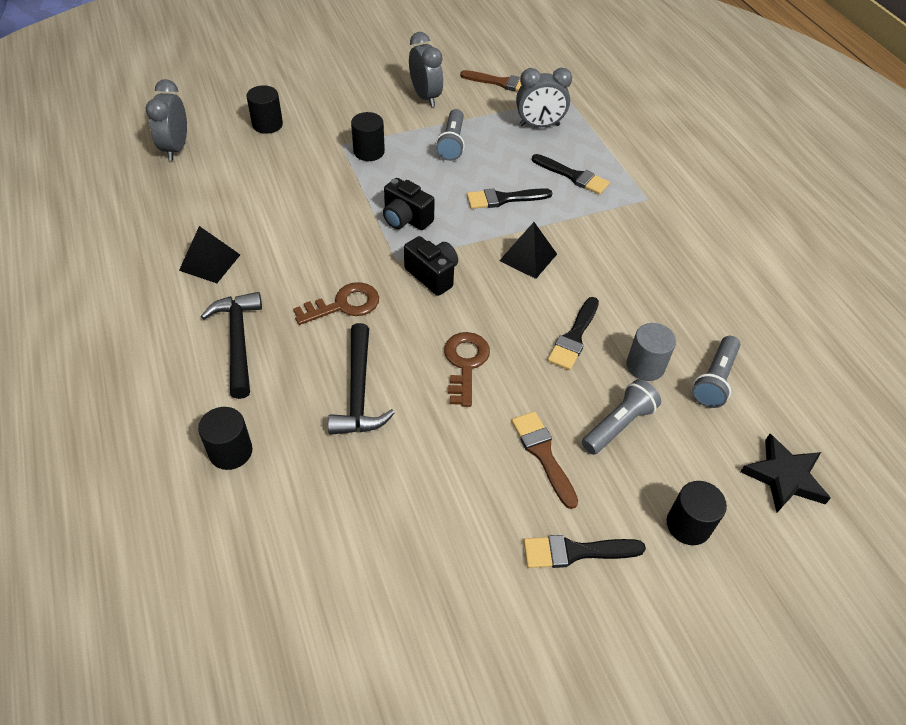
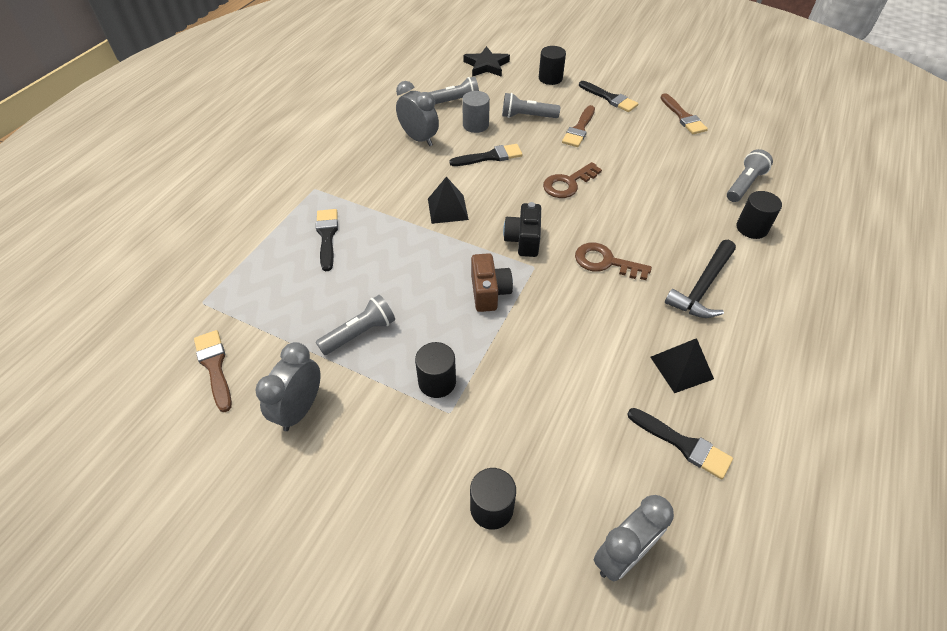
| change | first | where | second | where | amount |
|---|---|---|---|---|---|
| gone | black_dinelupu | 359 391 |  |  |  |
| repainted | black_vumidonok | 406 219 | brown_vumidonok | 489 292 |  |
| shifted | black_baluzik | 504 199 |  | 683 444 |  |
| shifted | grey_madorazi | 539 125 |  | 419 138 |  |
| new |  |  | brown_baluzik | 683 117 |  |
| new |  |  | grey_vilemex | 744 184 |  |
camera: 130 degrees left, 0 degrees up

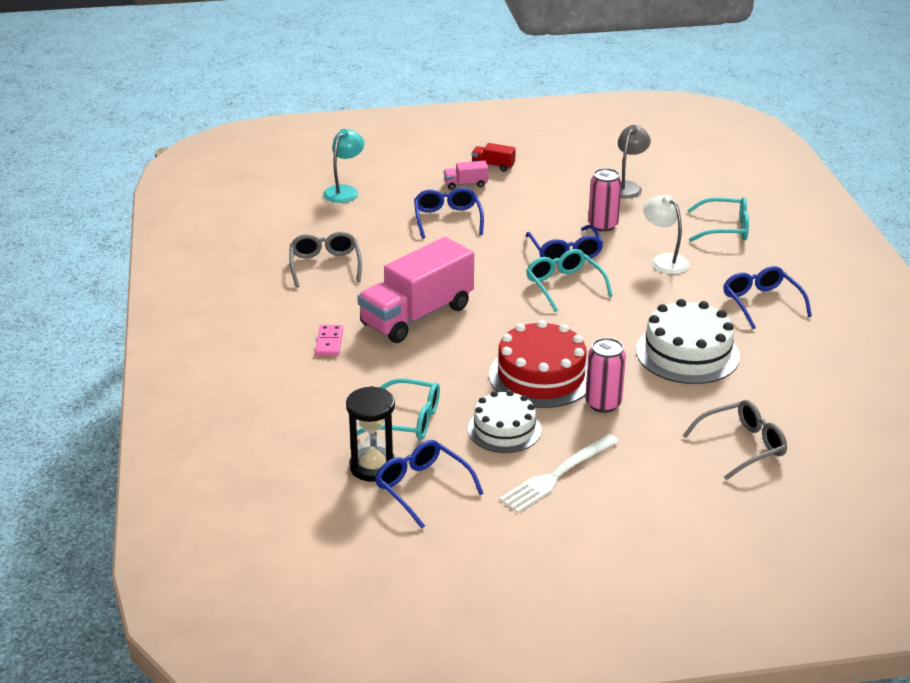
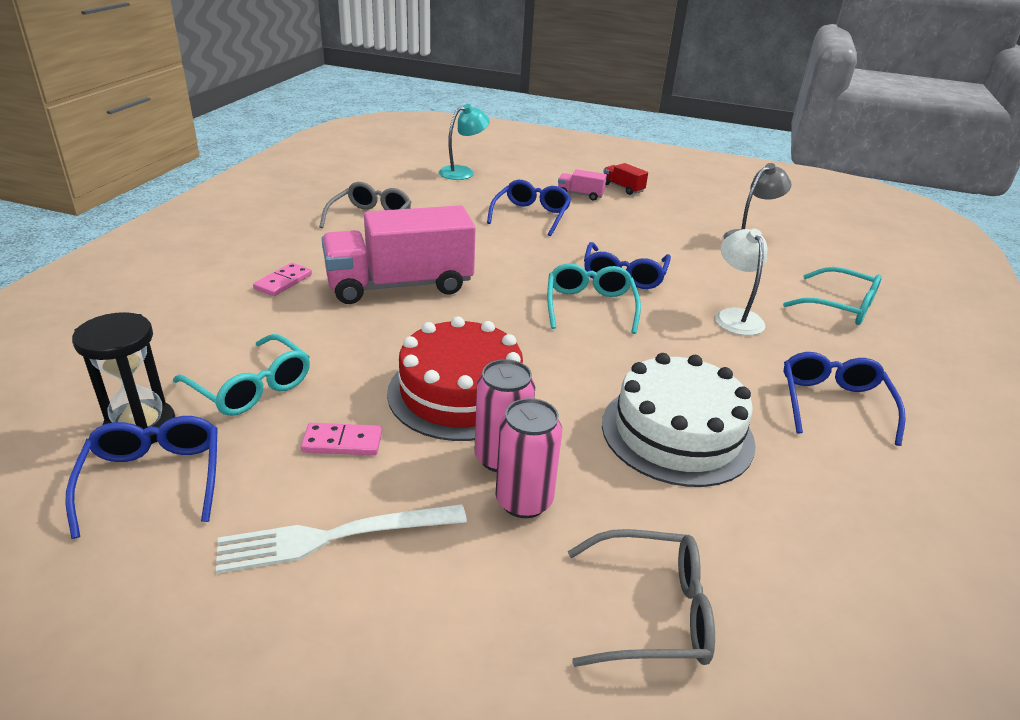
| change | first | where | second | where | amount |
|---|---|---|---|---|---|
| swapped | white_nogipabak | 504 429 | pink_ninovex | 342 442 |  |
| shifted | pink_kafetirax | 603 225 |  | 524 501 |  |
camera: 25 degrees right, 0 degrees up

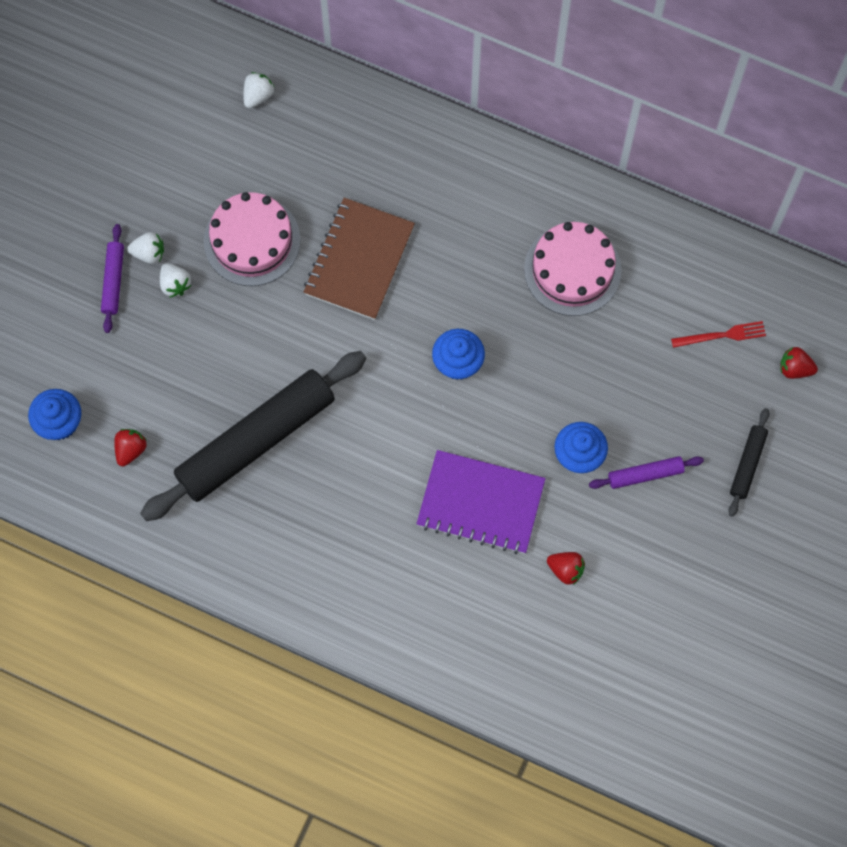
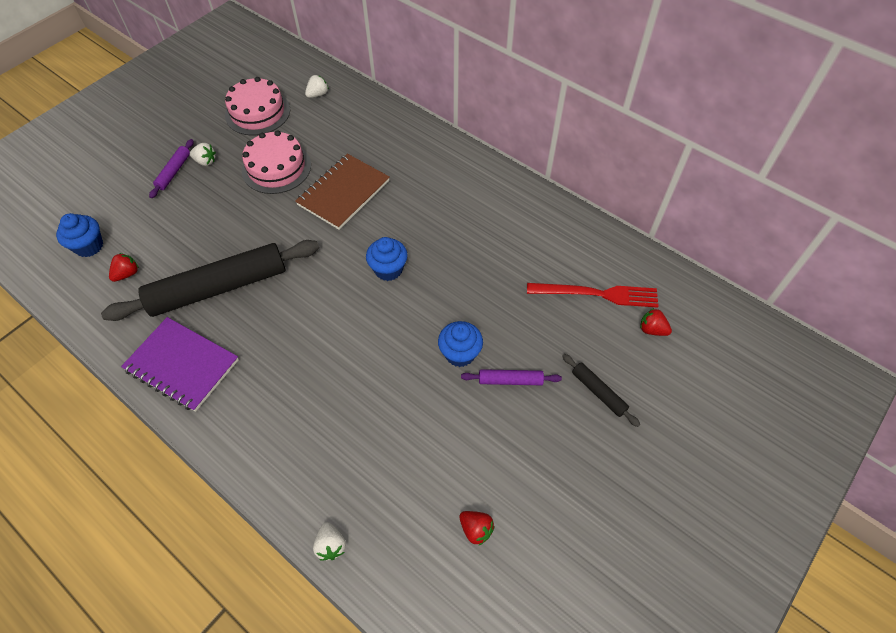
| change | first | where | second | where | amount |
|---|---|---|---|---|---|
| shifted | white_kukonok | 175 284 |  | 331 545 |  |
| shifted | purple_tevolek | 480 503 |  | 182 365 |  |
| shifted | pink_nogipabak | 572 270 |  | 257 112 |  |
| shifted | red_kukonok | 566 569 |  | 476 529 |  |
| scaled | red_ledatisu | 722 335 |  | 597 294 | x1.72 |
| rotated | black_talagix | 747 464 |  | 598 392 | 75 degrees counterclockwise |
camera: 15 degrees right, 15 degrees down

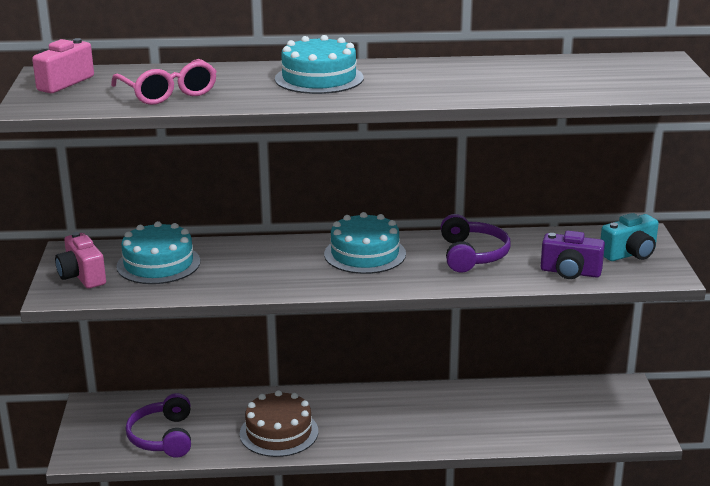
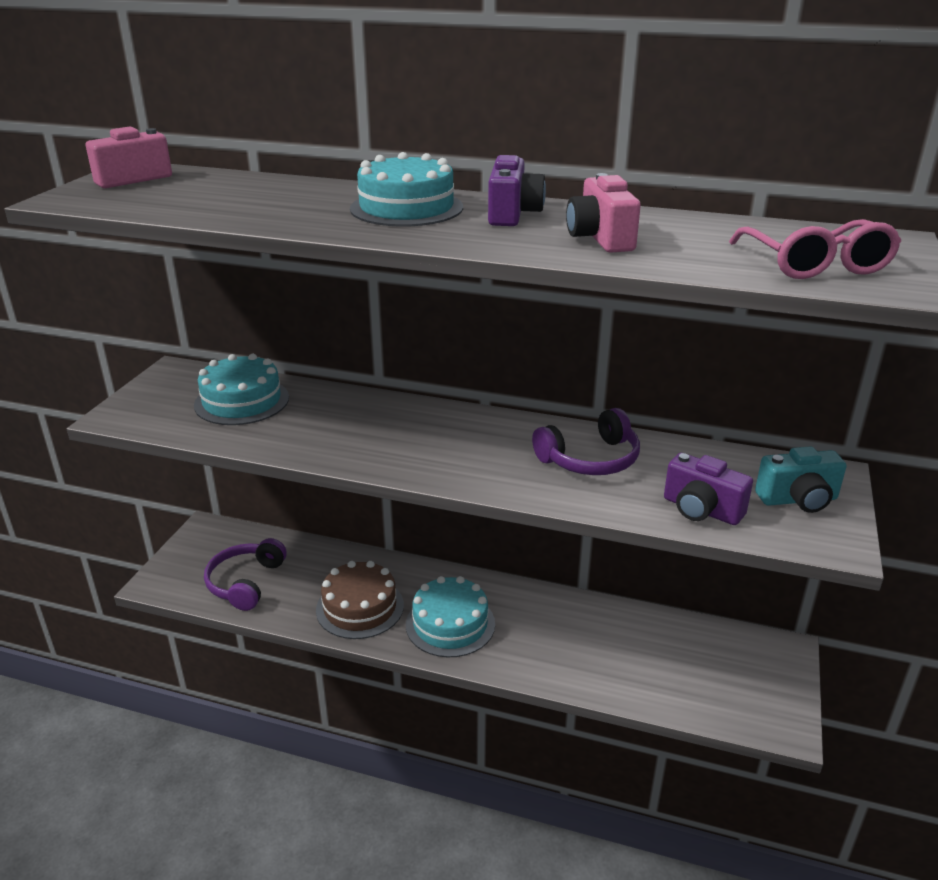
| change | first | where | second | where | amount |
|---|---|---|---|---|---|
| shifted | pink_vumidonok | 82 276 |  | 600 239 |  |
| shifted | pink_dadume | 167 93 |  | 814 264 |  |
| shifted | turquoise_nogipabak | 365 254 |  | 450 624 |  |
| rotated | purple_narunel | 472 255 |  | 590 459 | 45 degrees clockwise |
| new |  |  | purple_vumidonok | 512 214 |  |
camera: 20 degrees right, 5 degrees up

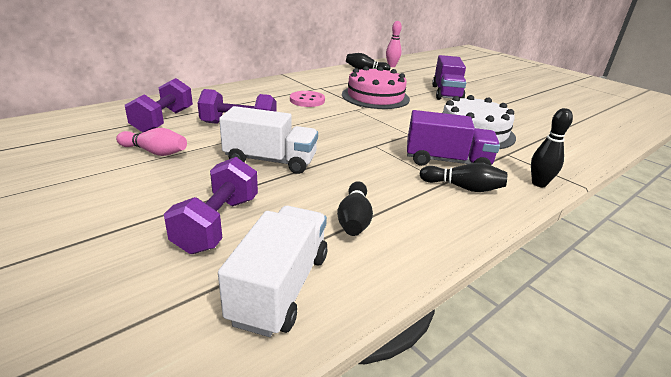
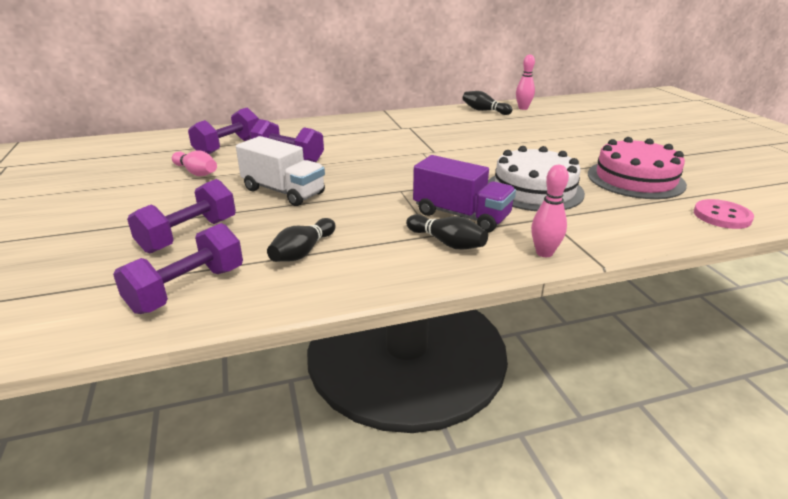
| change | first | where | second | where | amount |
|---|---|---|---|---|---|
| swapped | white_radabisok | 280 287 | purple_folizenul | 187 289 |  |
| shifted | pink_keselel | 307 100 |  | 722 216 |  |
| shifted | pink_nogipabak | 375 96 |  | 635 179 |  |
| gone | purple_radabisok | 446 93 |  |  |  |
| repainted | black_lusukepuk | 539 183 | pink_lusukepuk | 544 253 |  |
camera: 25 degrees right, 0 degrees up

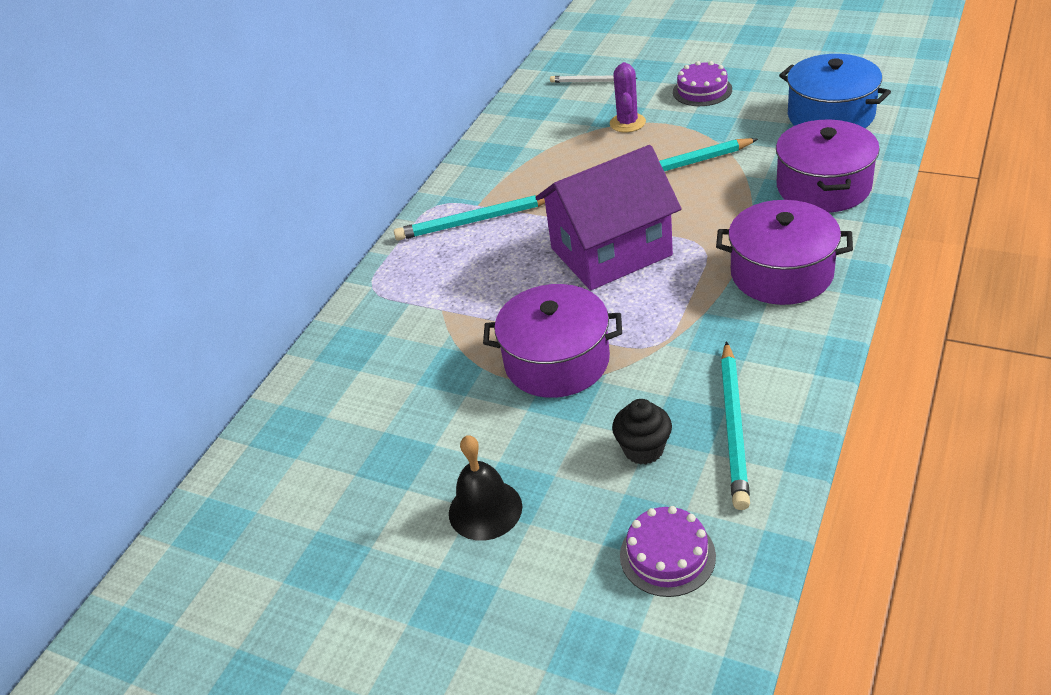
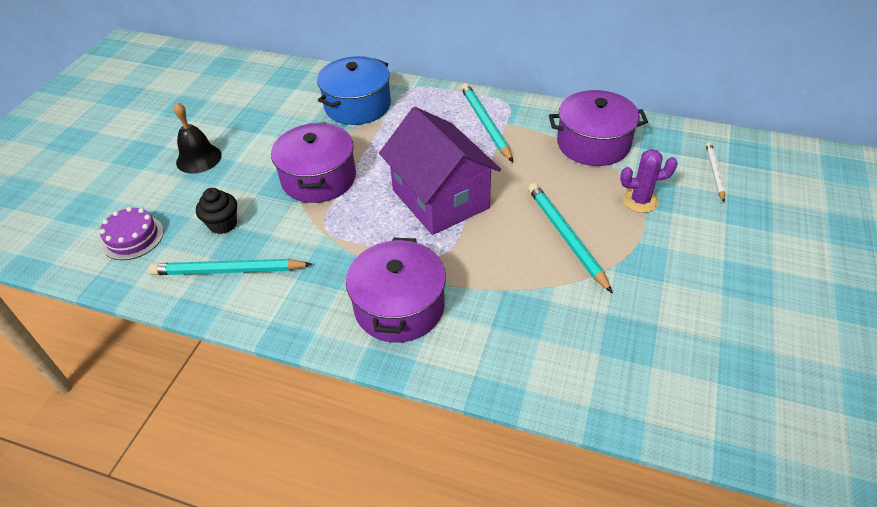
| change | first | where | second | where | amount |
|---|---|---|---|---|---|
| gone | purple_nogipabak | 702 90 |  |  |  |
| shifted | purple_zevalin | 823 186 |  | 593 143 |  |
| shifted | blue_zevalin | 831 115 |  | 357 106 |  |
camera: 80 degrees right, 5 degrees up

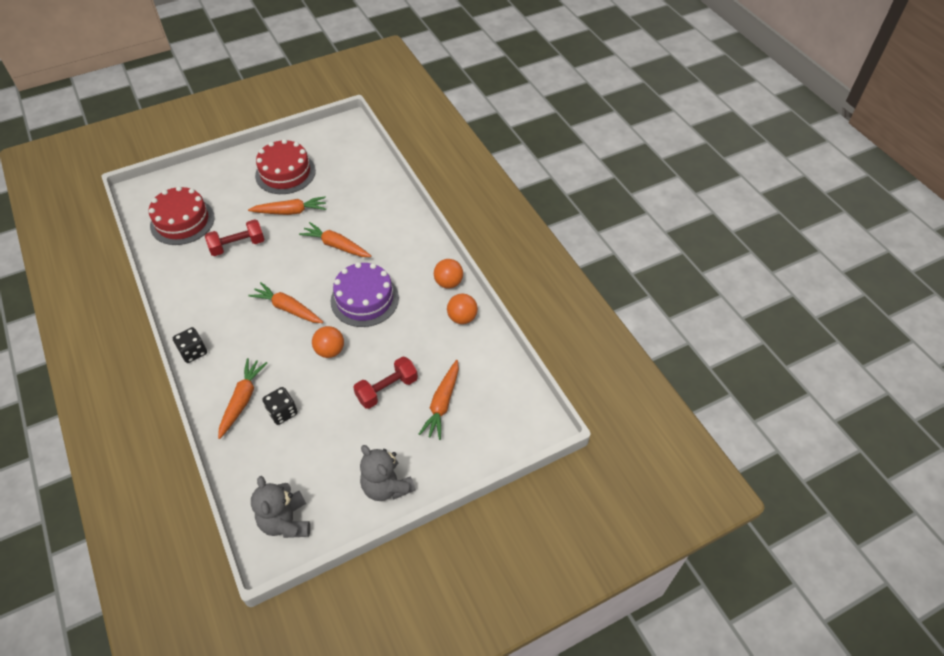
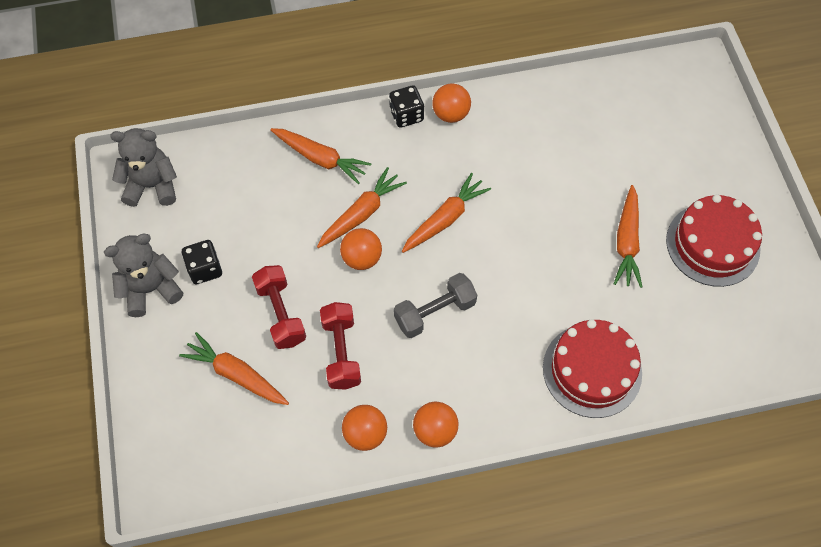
| change | first | where | second | where | amount |
|---|---|---|---|---|---|
| shifted | red_nogipabak | 182 221 |  | 592 370 |  |
| shifted | red_folizenul | 237 245 |  | 341 352 |  |
| shifted | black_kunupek | 282 412 |  | 205 269 |  |
| shifted | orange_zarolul | 336 245 |  | 361 214 |  |
| swapped | purple_nogipabak | 364 299 | grey_folizenul | 435 312 |  |
| new |  |  | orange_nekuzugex | 451 114 |  |
camera: 105 degrees right, 10 degrees up

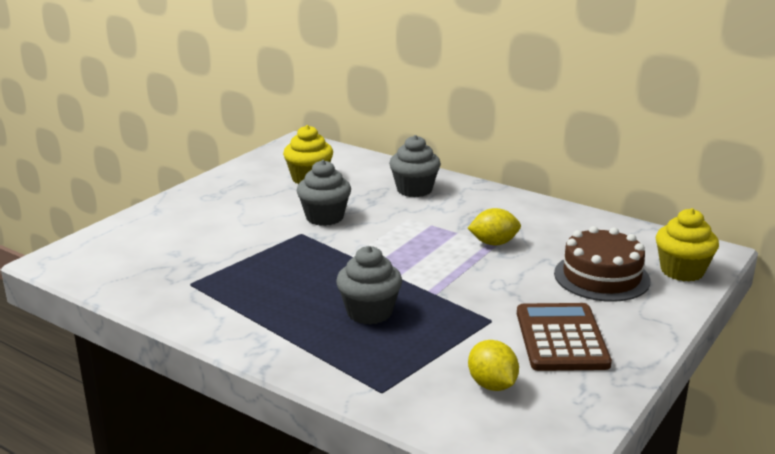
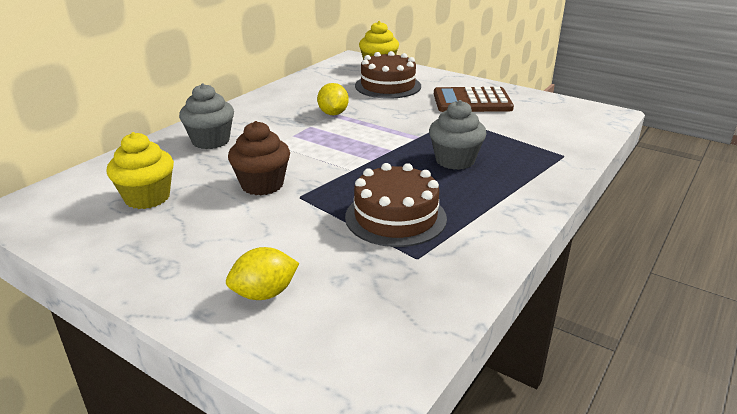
| change | first | where | second | where | amount |
|---|---|---|---|---|---|
| repainted | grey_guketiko | 324 217 | brown_guketiko | 262 185 |  |
| shifted | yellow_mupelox | 492 385 |  | 264 293 |  |
| new |  |  | brown_nogipabak | 395 217 |  |
camera: 90 degrees left, 5 degrees up

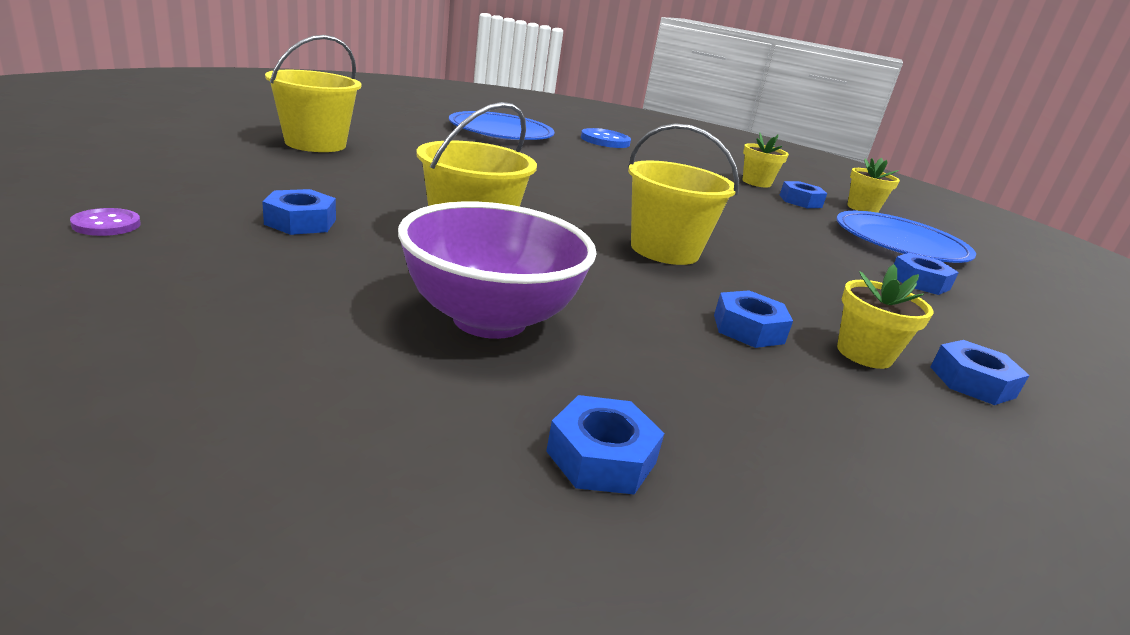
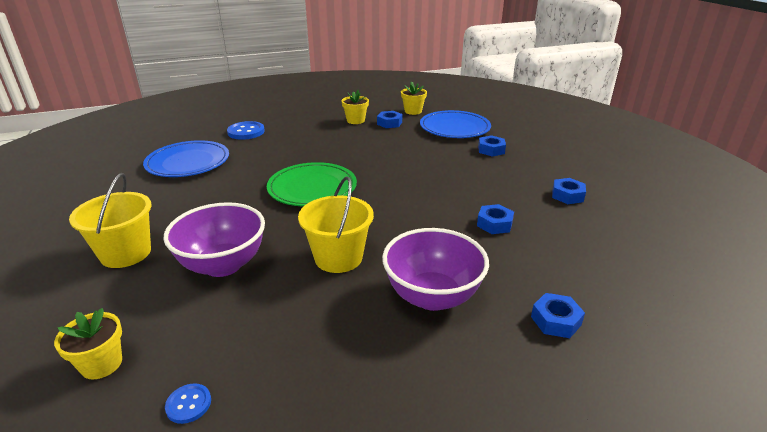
| change | first | where | second | where | amount |
|---|---|---|---|---|---|
| repainted | purple_keselel | 106 224 | blue_keselel | 188 404 |  |
| gone | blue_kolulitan | 300 222 |  |  |  |
| gone | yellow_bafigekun | 664 250 |  |  |  |
| shifted | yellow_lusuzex | 864 354 |  | 101 364 |  |
| new |  |  | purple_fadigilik | 223 265 |  |
| new |  |  | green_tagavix | 312 188 |  |
camera: 40 degrees left, 5 degrees up

